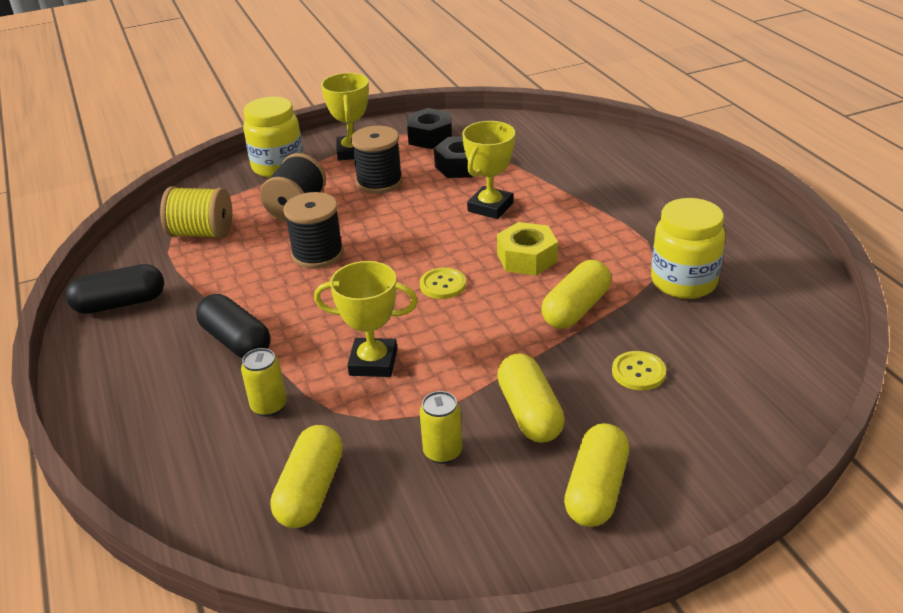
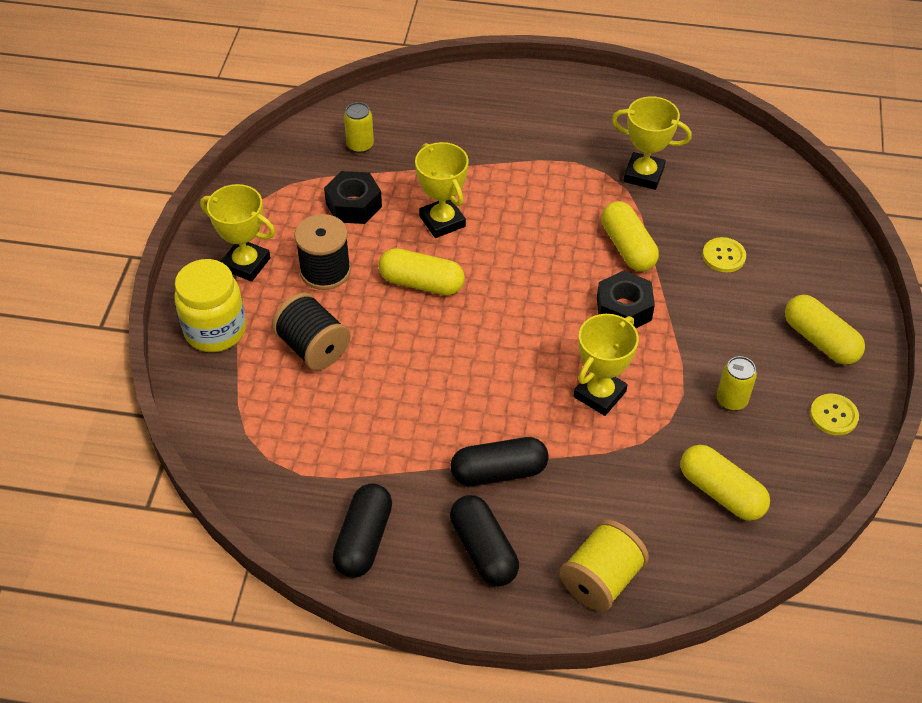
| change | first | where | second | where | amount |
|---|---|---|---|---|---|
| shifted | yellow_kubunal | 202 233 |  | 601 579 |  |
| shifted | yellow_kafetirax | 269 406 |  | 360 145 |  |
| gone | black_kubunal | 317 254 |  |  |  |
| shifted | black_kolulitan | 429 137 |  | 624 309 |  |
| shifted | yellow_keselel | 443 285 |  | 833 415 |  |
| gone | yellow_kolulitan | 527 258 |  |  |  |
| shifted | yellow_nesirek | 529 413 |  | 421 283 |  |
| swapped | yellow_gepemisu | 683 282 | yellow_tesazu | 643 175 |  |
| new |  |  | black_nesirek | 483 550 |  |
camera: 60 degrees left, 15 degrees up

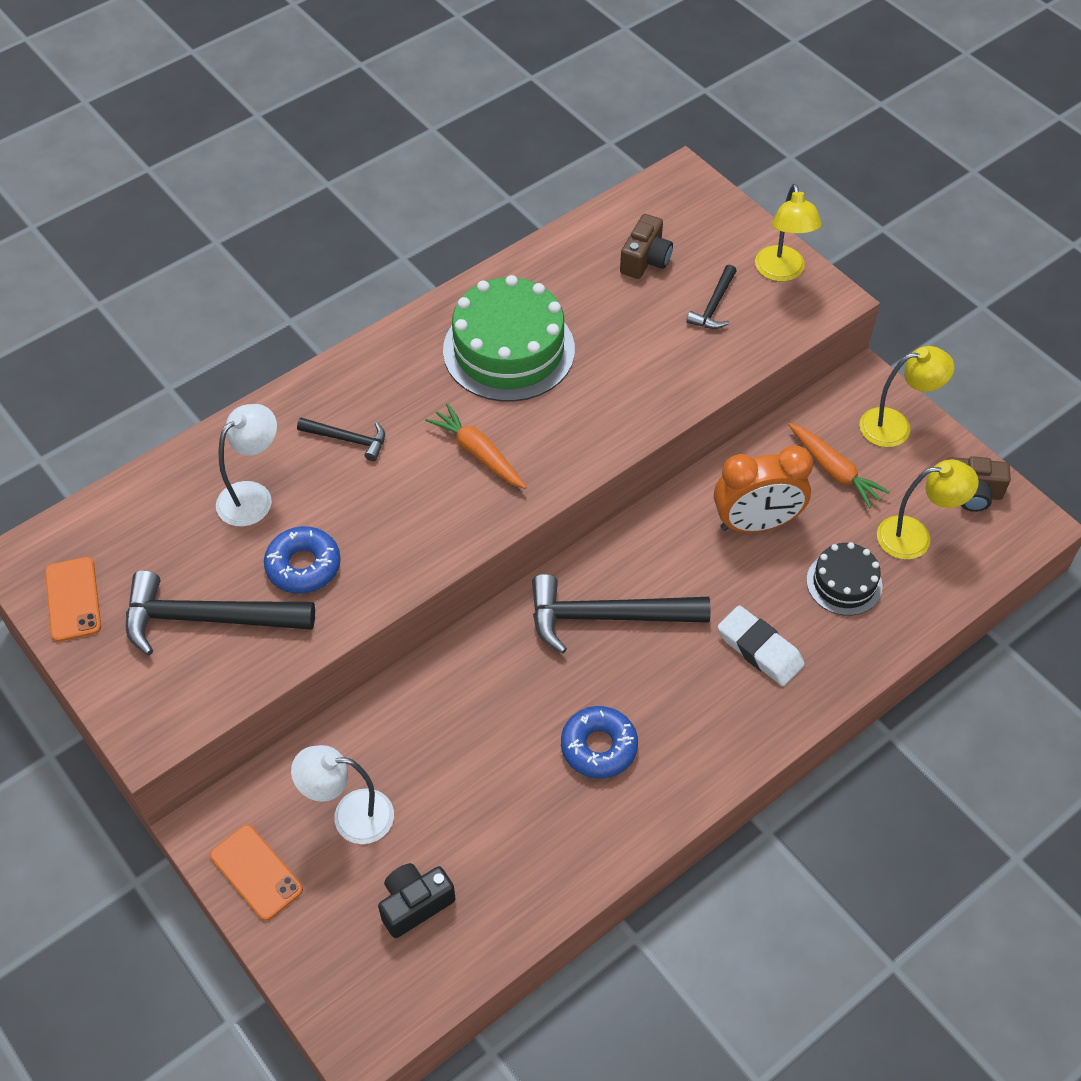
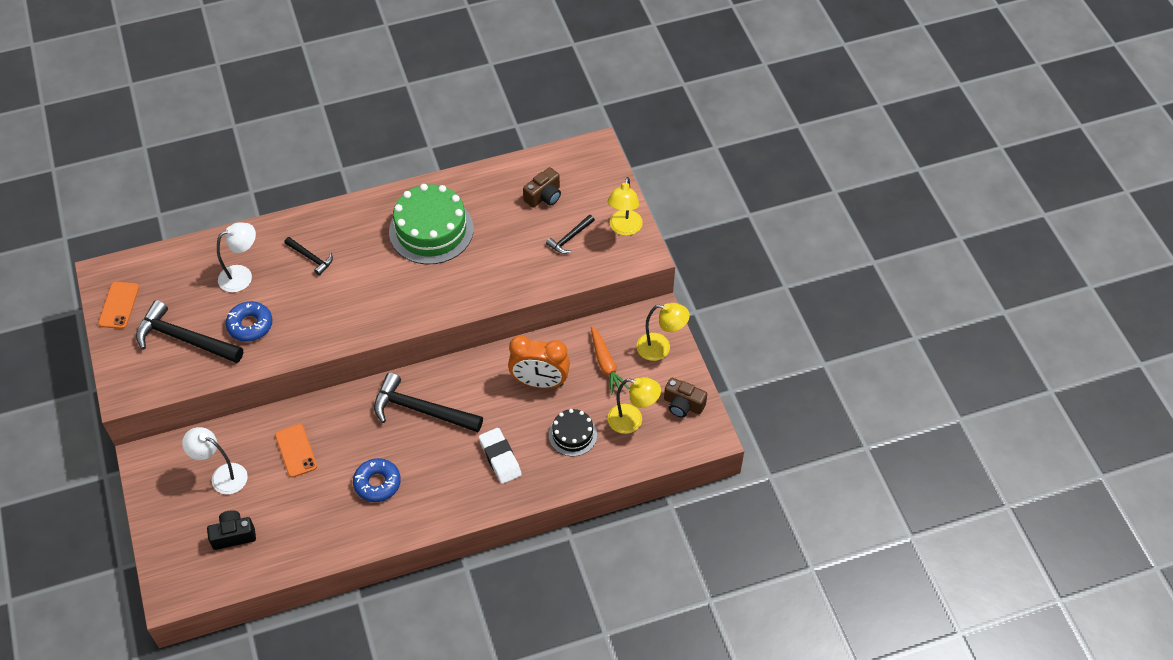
| change | first | where | second | where | amount |
|---|---|---|---|---|---|
| shifted | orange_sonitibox | 256 872 |  | 296 451 |  |
| gone | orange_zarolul | 478 453 |  |  |  |
camera: 20 degrees right, 0 degrees up

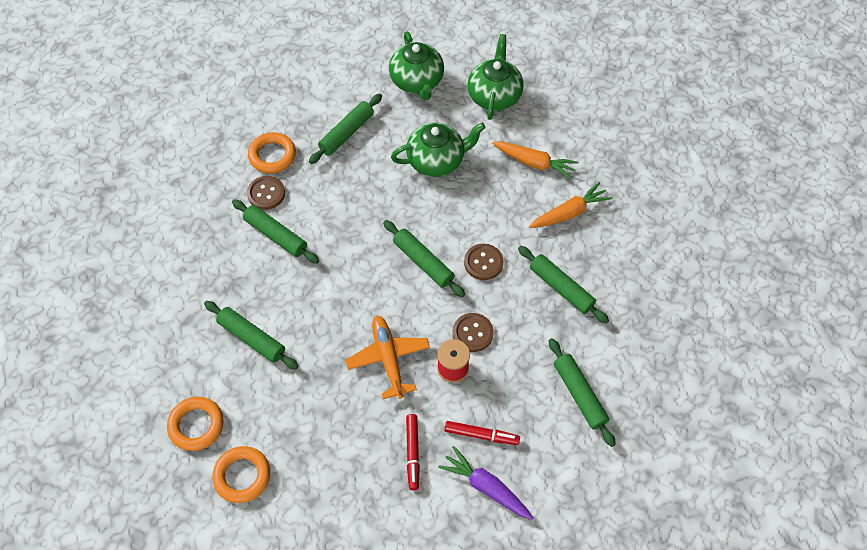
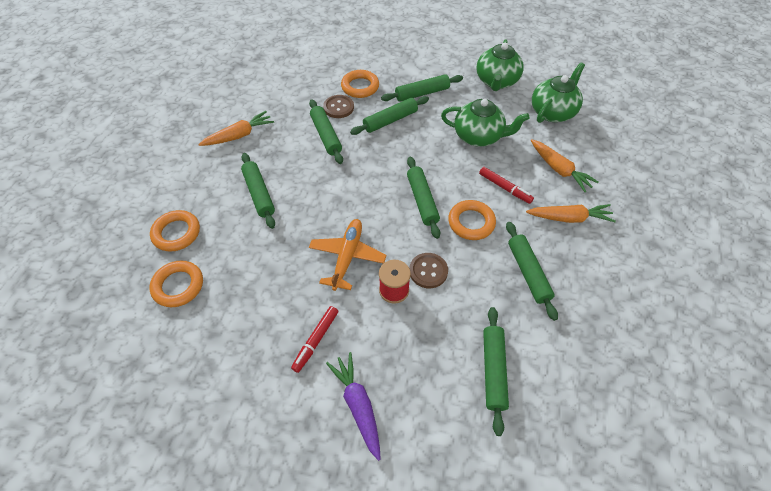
| change | first | where | second | where | amount |
|---|---|---|---|---|---|
| shifted | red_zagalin | 481 435 |  | 504 188 |  |
| swapped | brown_keselel | 483 262 | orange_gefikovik | 471 222 |  |
| new |  |  | orange_zarolul | 239 135 |  |
| new |  |  | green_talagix | 390 120 |  |
camera: 30 degrees right, 5 degrees down

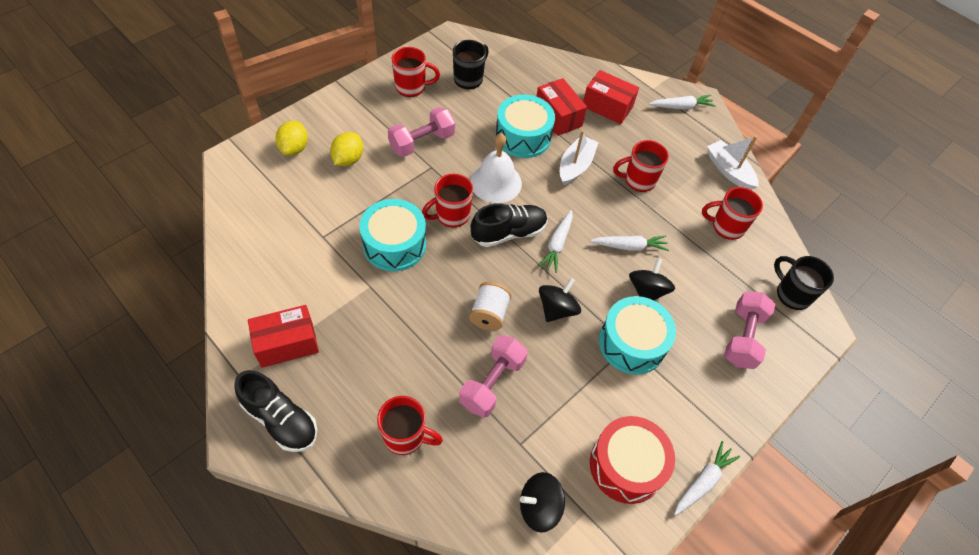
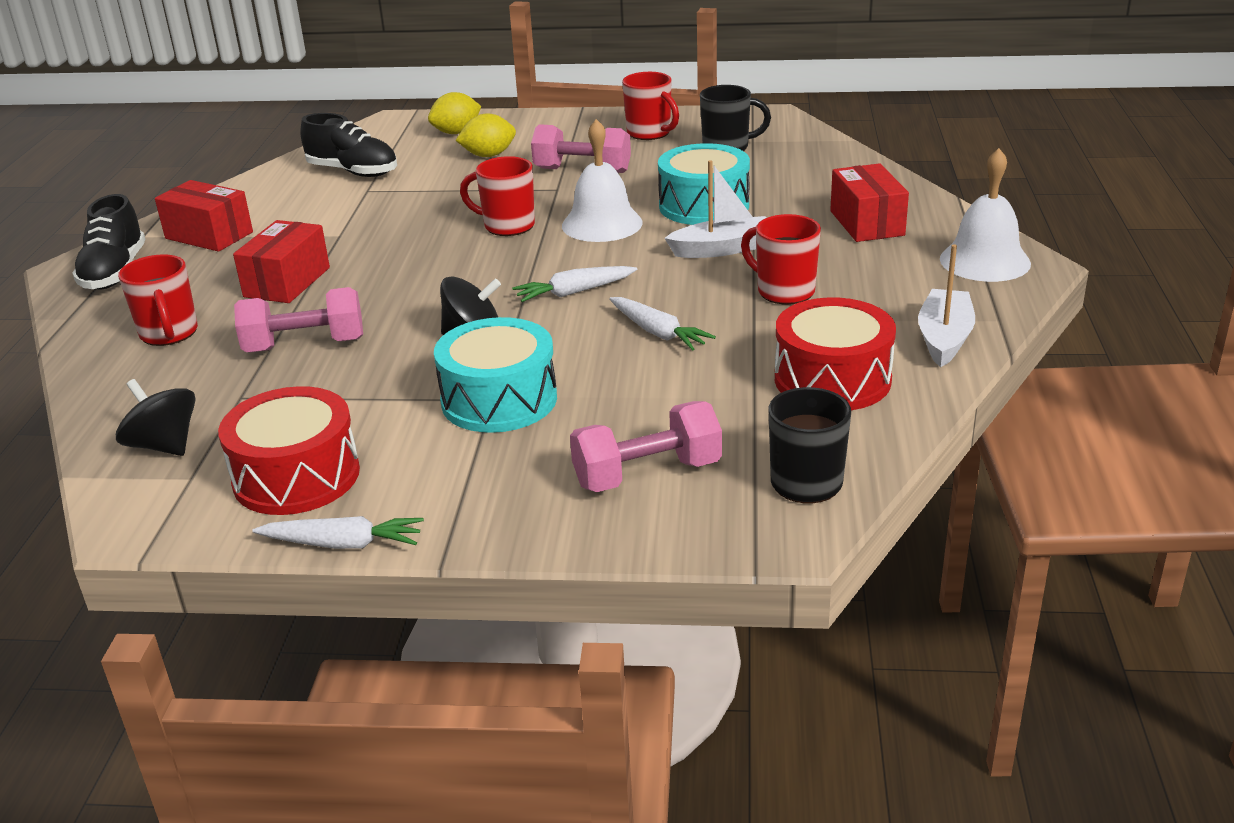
| change | first | where | second | where | amount |
|---|---|---|---|---|---|
| gone | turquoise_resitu | 394 244 |  |  |  |
| gone | white_kubunal | 489 314 |  |  |  |
| shifted | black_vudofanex | 508 233 |  | 353 172 |  |
| shifted | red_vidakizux | 558 116 |  | 287 282 |  |
| gone | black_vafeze | 647 291 |  |  |  |
| swapped | white_zarolul | 681 107 | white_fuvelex | 985 261 |  |
| swapped | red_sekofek | 726 227 | red_resitu | 832 379 |  |
camera: 55 degrees right, 25 degrees down

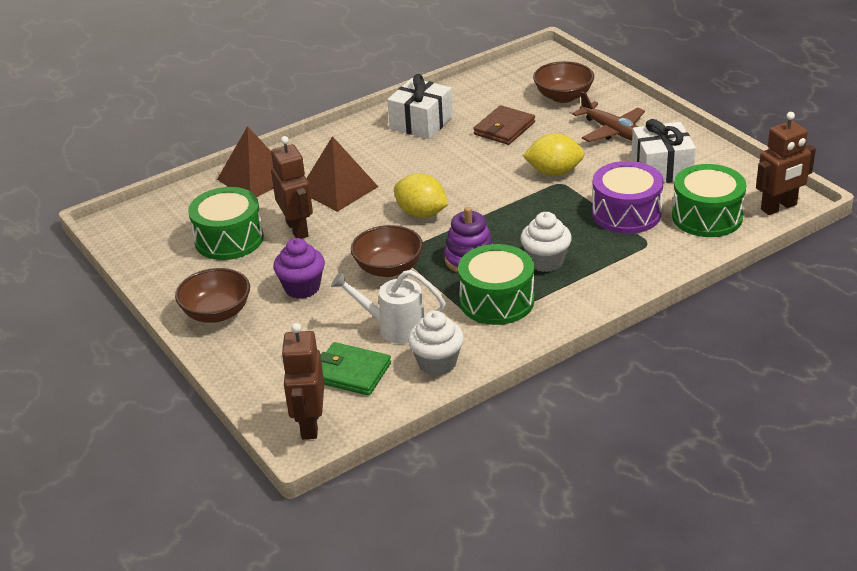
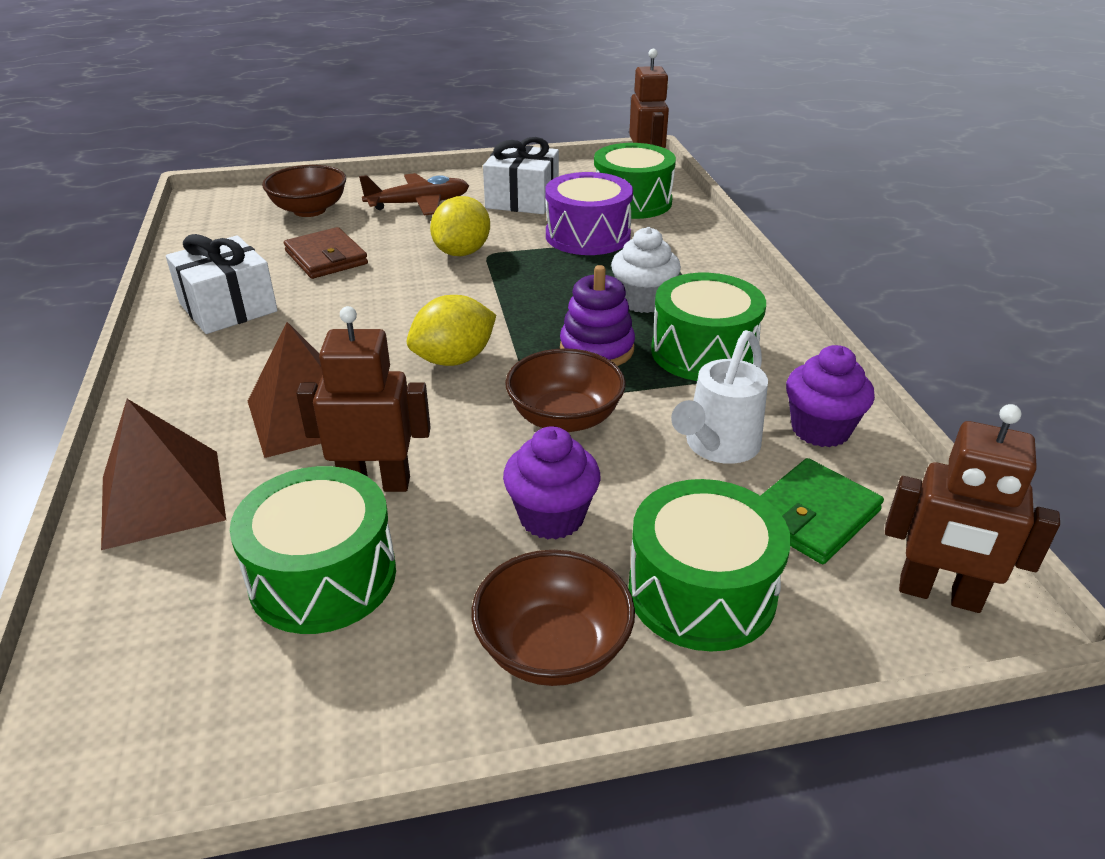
| change | first | where | second | where | amount |
|---|---|---|---|---|---|
| repainted | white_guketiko | 437 363 | purple_guketiko | 820 429 |  |
| new |  |  | green_resitu | 701 592 |  |
camera: 70 degrees left, 0 degrees up

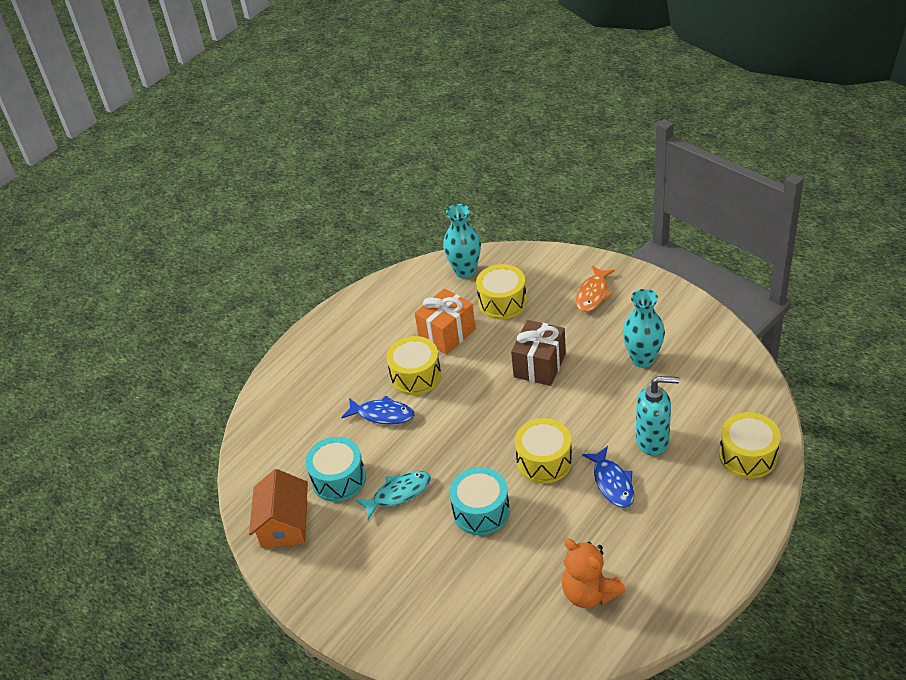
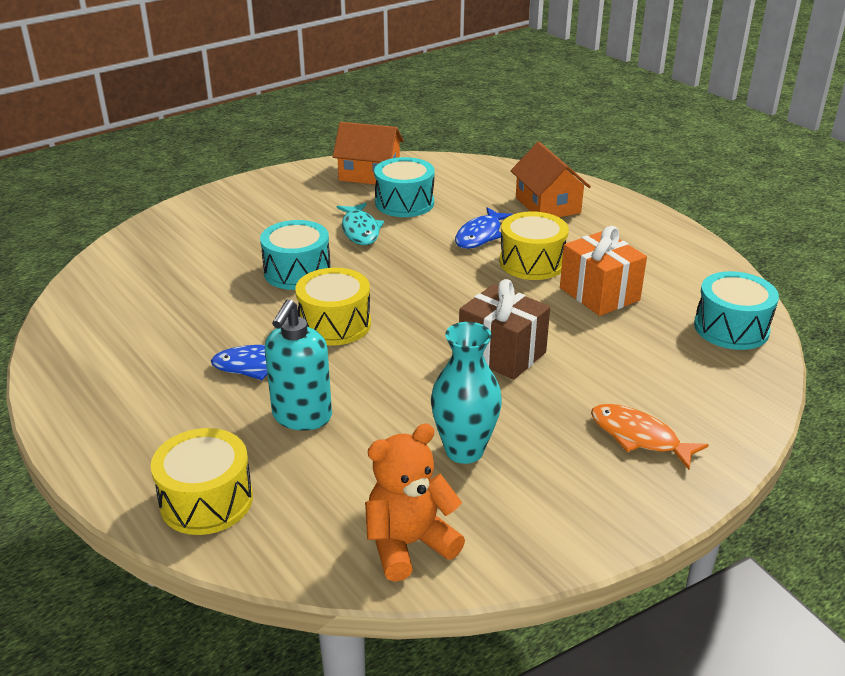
| change | first | where | second | where | amount |
|---|---|---|---|---|---|
| swapped | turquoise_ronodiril | 465 271 | turquoise_resitu | 731 328 |  |
| gone | yellow_resitu | 502 302 |  |  |  |
| shifted | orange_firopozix | 589 593 |  | 409 544 |  |
| new |  |  | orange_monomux | 547 205 |  |
camera: 100 degrees right, 10 degrees down

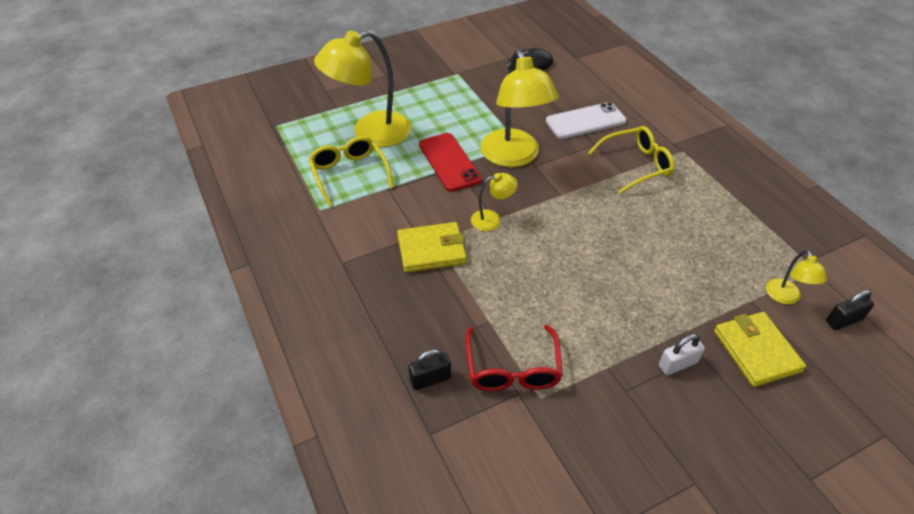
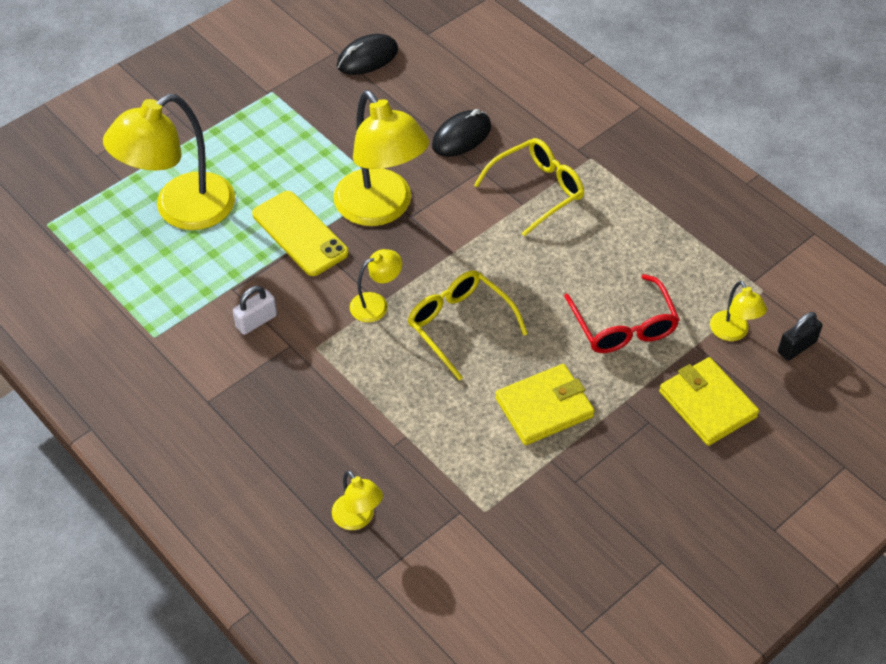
| change | first | where | second | where | amount |
|---|---|---|---|---|---|
| shifted | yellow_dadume | 349 174 |  | 459 325 |  |
| shifted | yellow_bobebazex | 431 250 |  | 544 407 |  |
| swapped | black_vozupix | 430 379 | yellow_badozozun | 358 519 |  |
| repainted | red_sonitibox | 449 162 | yellow_sonitibox | 299 234 |  |
| shifted | red_dadume | 512 369 |  | 623 326 |  |
| swapped | white_sonitibox | 585 121 | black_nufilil | 461 136 |  |
| shifted | white_vozupix | 677 364 |  | 256 321 |  |
camera: 15 degrees left, 5 degrees up

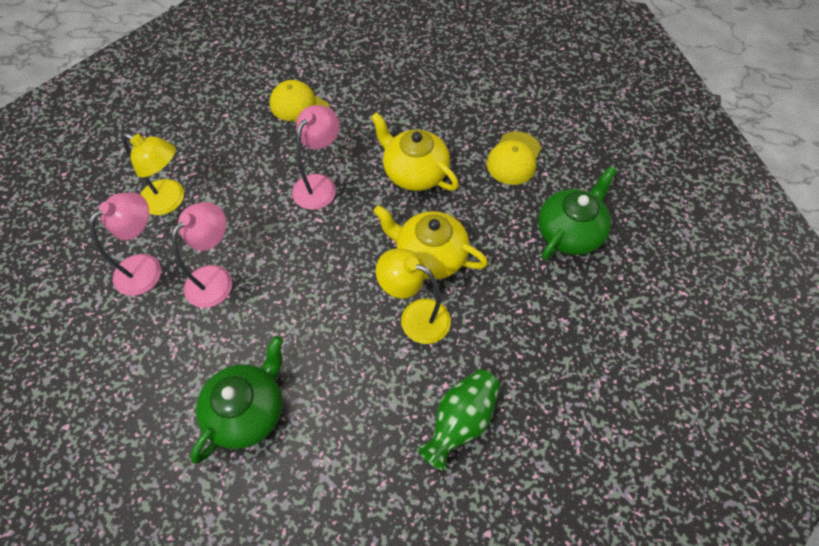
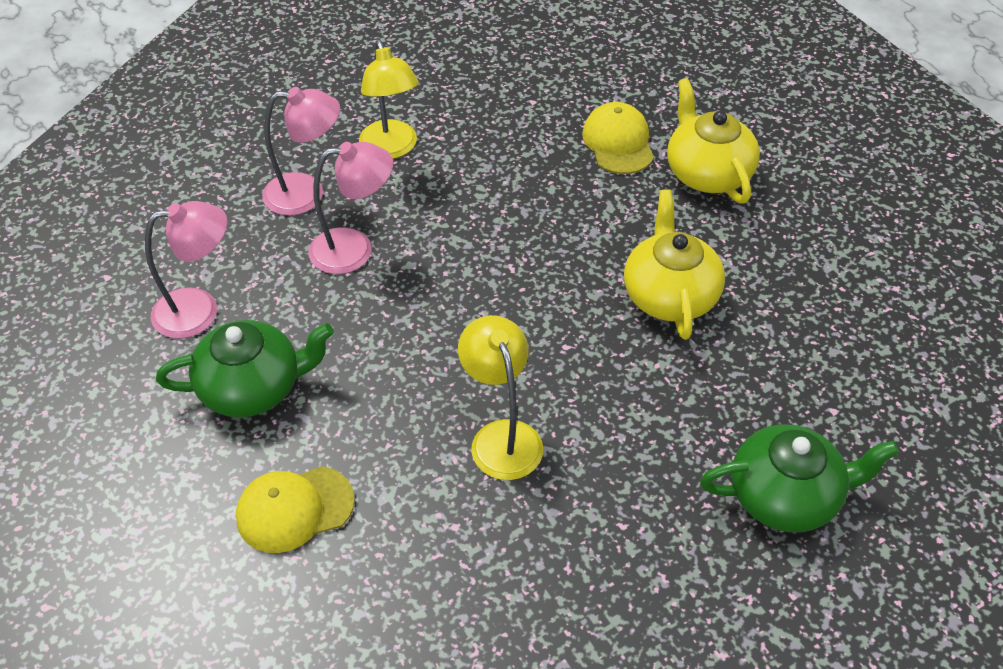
| change | first | where | second | where | amount |
|---|---|---|---|---|---|
| shifted | pink_badozozun | 319 184 |  | 199 310 |  |
| shifted | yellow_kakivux | 430 256 |  | 707 173 |  |
| gone | green_ronodiril | 460 421 |  |  |  |
| shifted | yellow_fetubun | 514 158 |  | 294 509 |  |
camera: 45 degrees right, 10 degrees down

